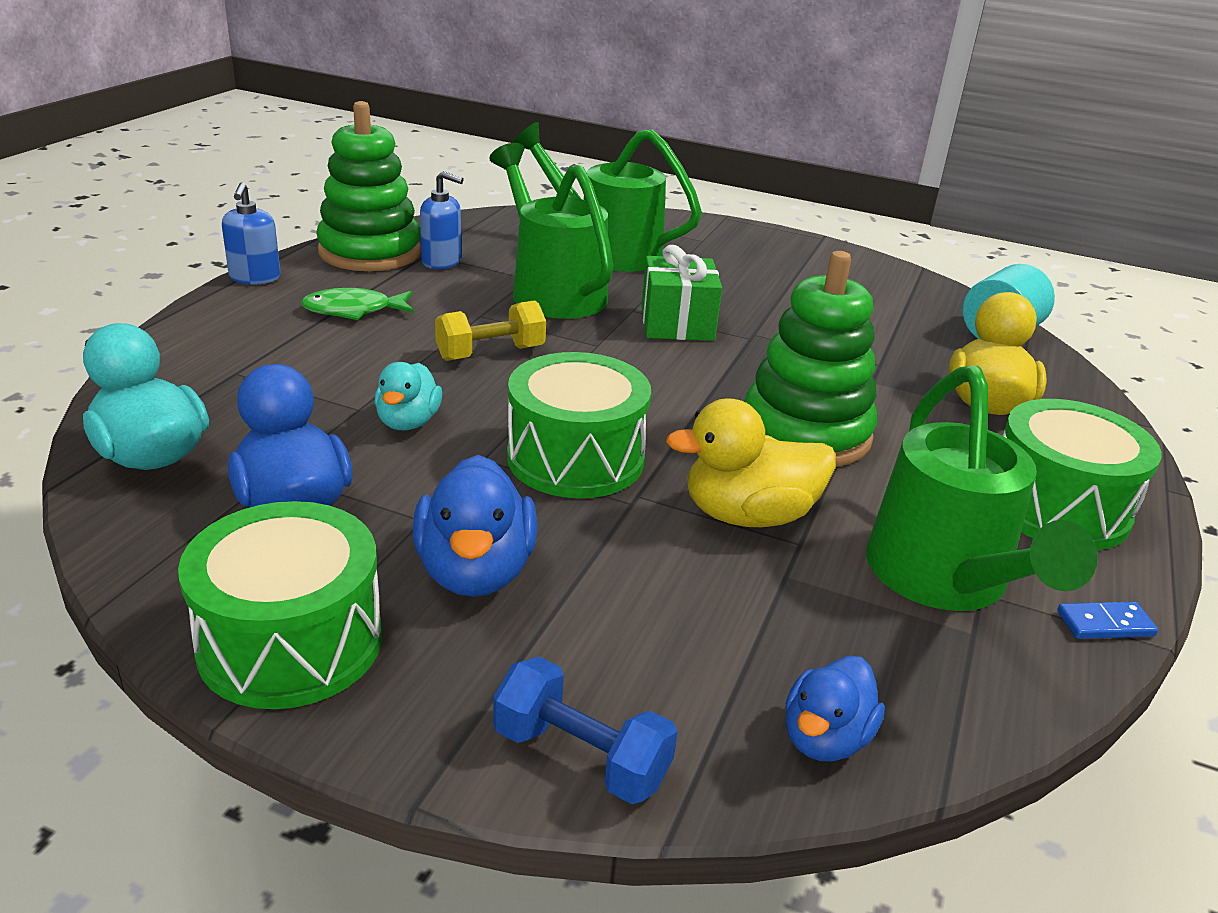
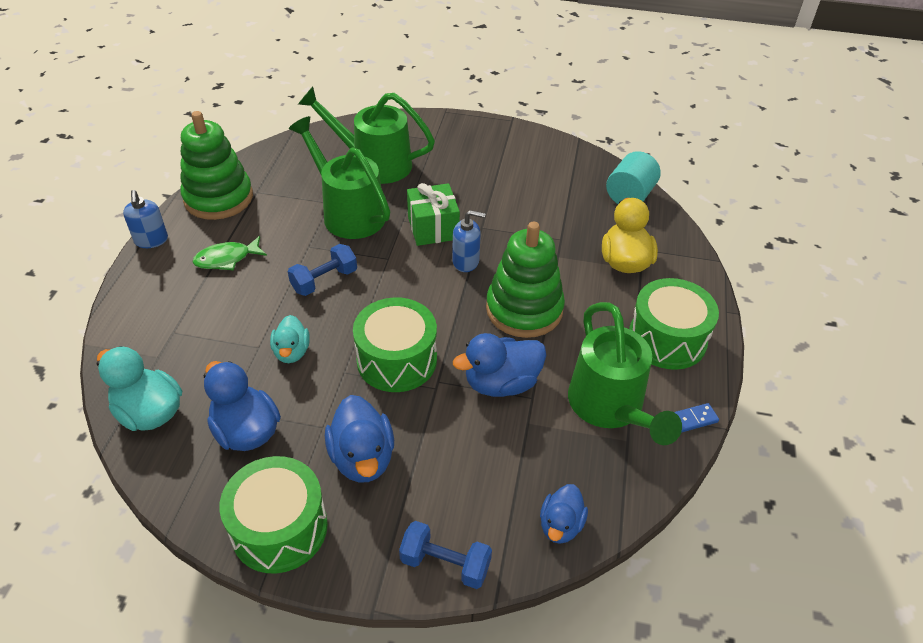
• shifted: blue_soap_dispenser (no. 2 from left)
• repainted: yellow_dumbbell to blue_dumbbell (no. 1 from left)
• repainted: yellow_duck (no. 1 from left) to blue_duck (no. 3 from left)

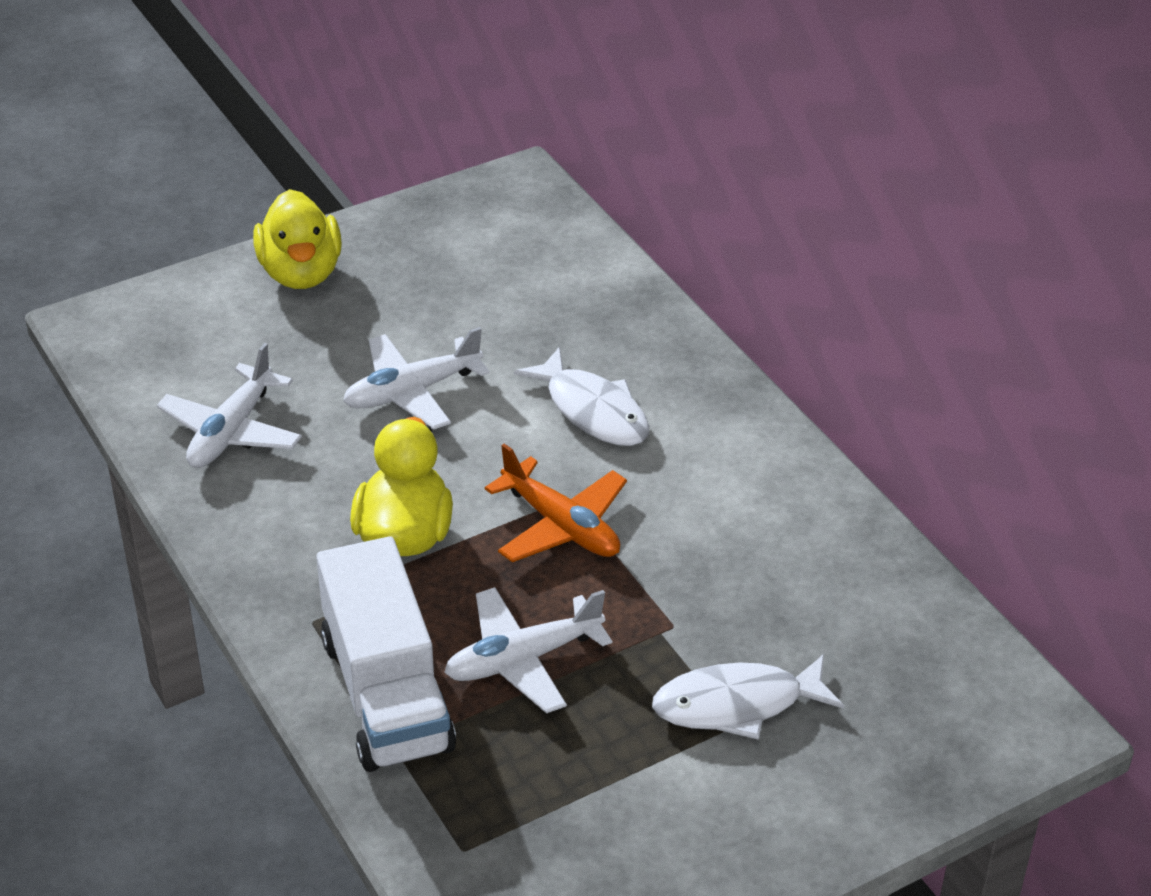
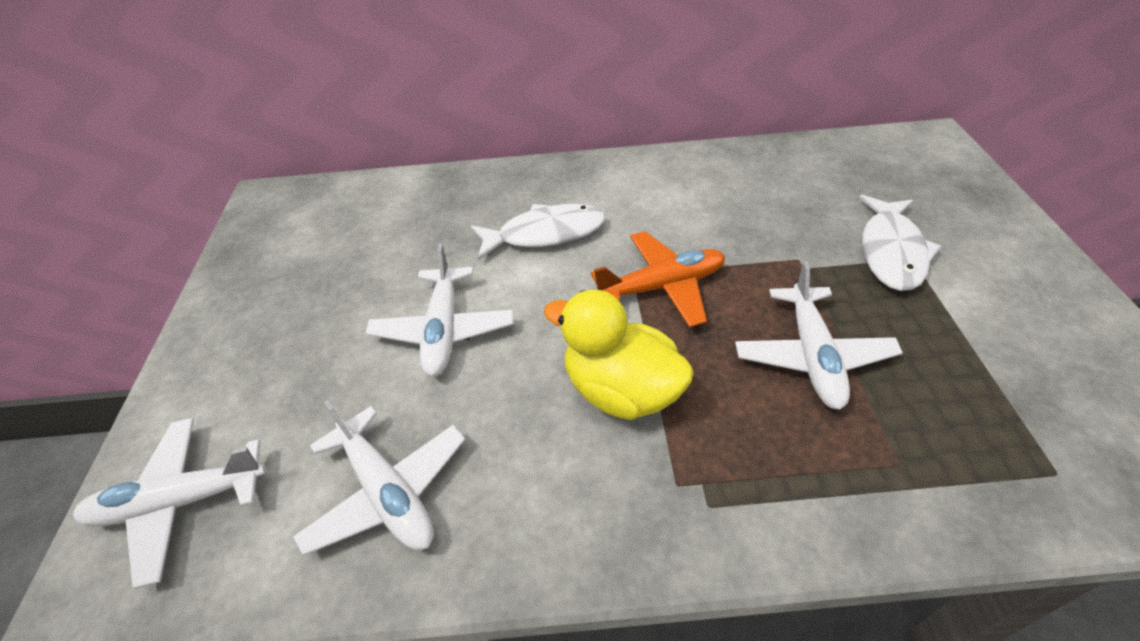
• gone: yellow_duck (no. 1 from left)
• gone: white_truck
• new: white_plane (no. 1 from left)

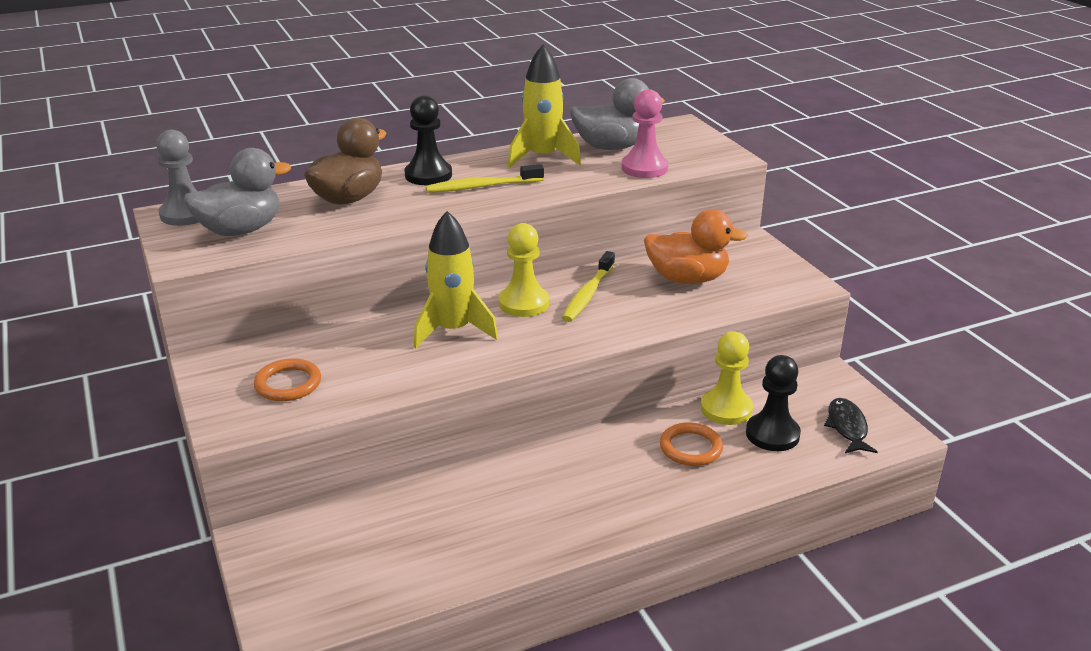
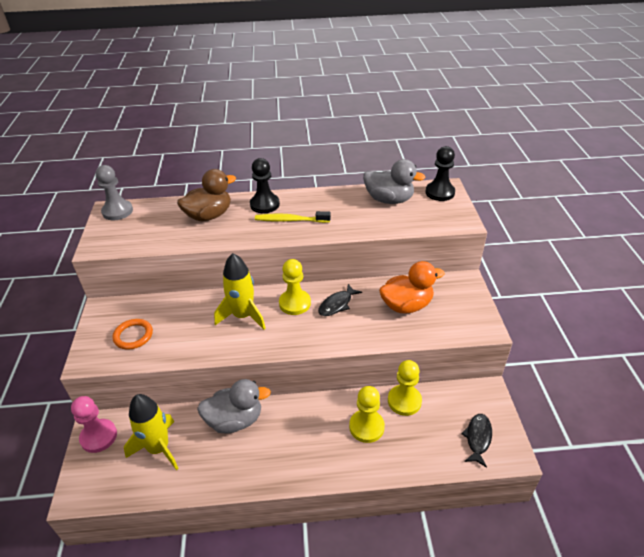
• shifted: grey_duck (no. 1 from left)
• shifted: yellow_rocket (no. 2 from left in the first image) to yellow_rocket (no. 1 from left)
• shifted: pink_pawn
• shifted: black_pawn (no. 2 from left)
• swapped: yellow_toothbrush (no. 2 from left) to black_fish (no. 1 from left)
• swapped: orange_ring (no. 2 from left) to yellow_pawn (no. 2 from left)
• rotated: orange_duck 45 degrees counterclockwise

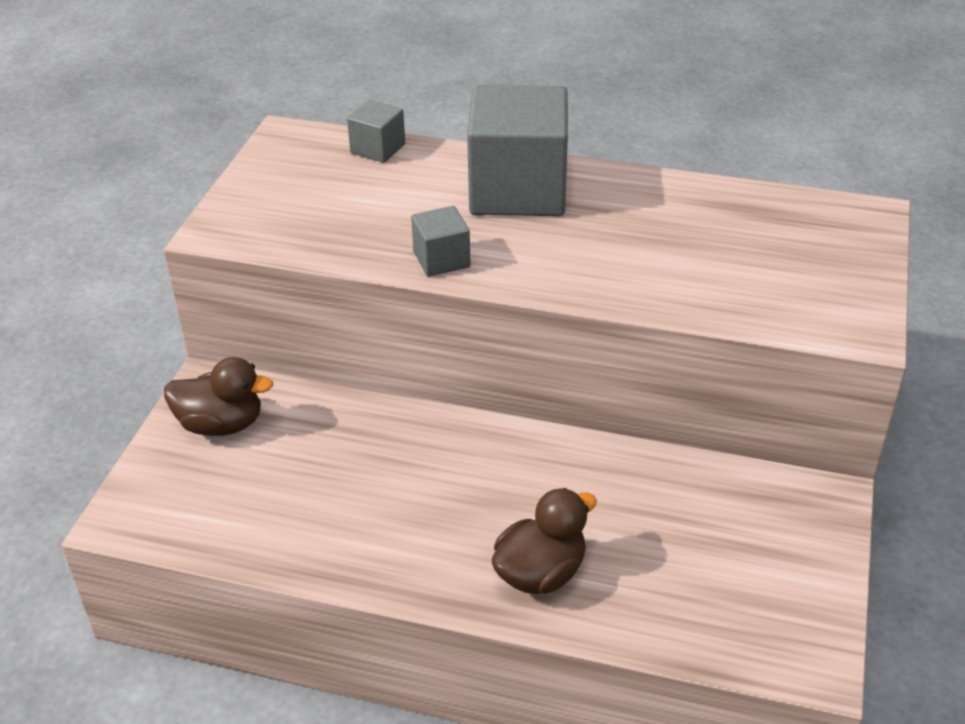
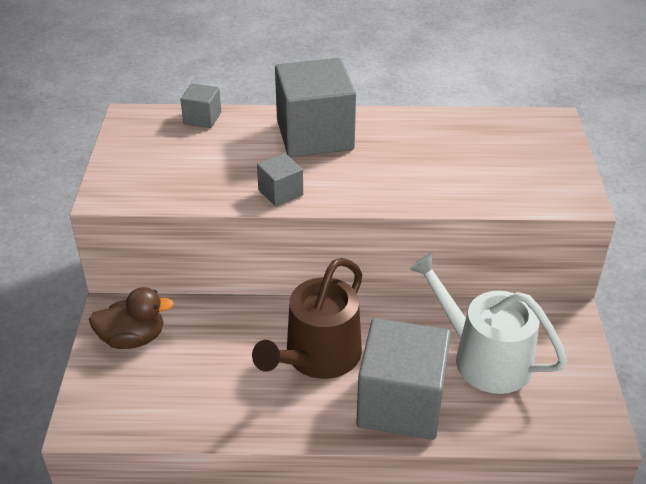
• new: brown_watering_can
• new: white_watering_can
• swapped: brown_duck (no. 2 from left) to grey_cube (no. 4 from left)

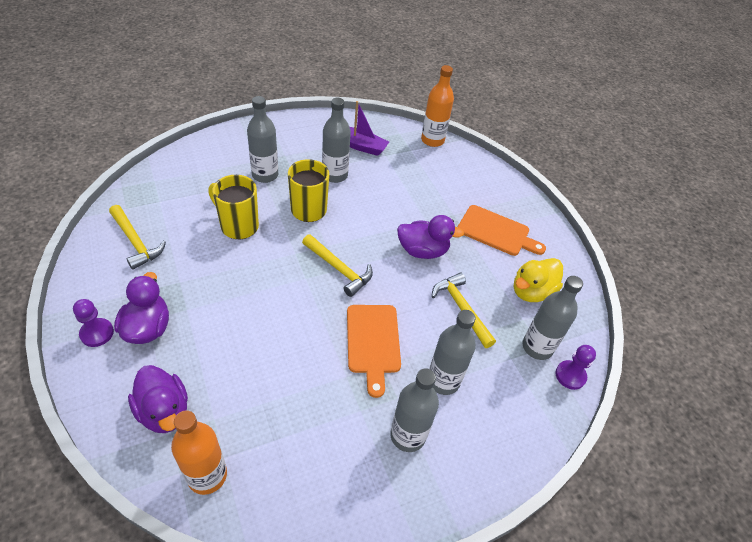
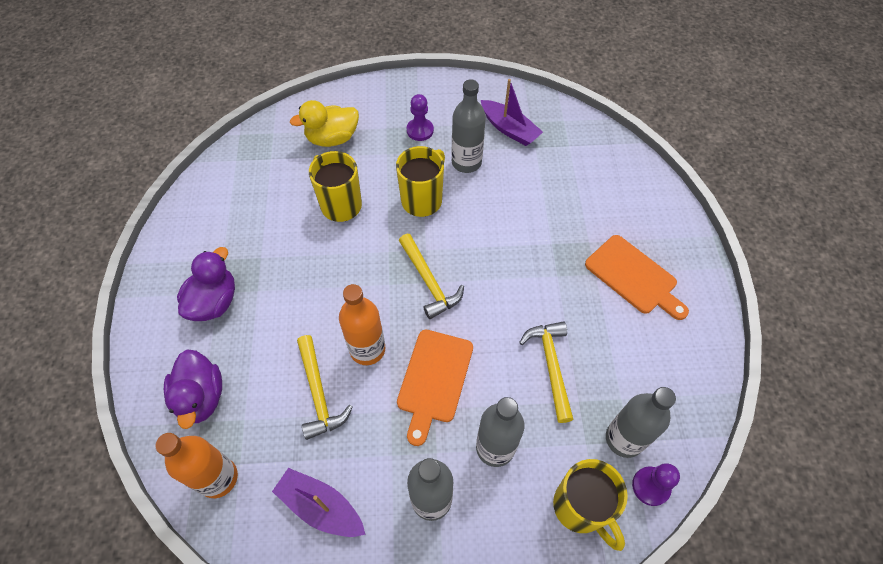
• gone: grey_bottle (no. 1 from left)
• gone: purple_duck (no. 3 from left)
• new: purple_boat (no. 1 from left)
• new: yellow_mug (no. 3 from left)
• shifted: purple_pawn (no. 1 from left)
• shifted: yellow_hammer (no. 1 from left)
• shifted: orange_bottle (no. 2 from left)
• shifted: yellow_duck

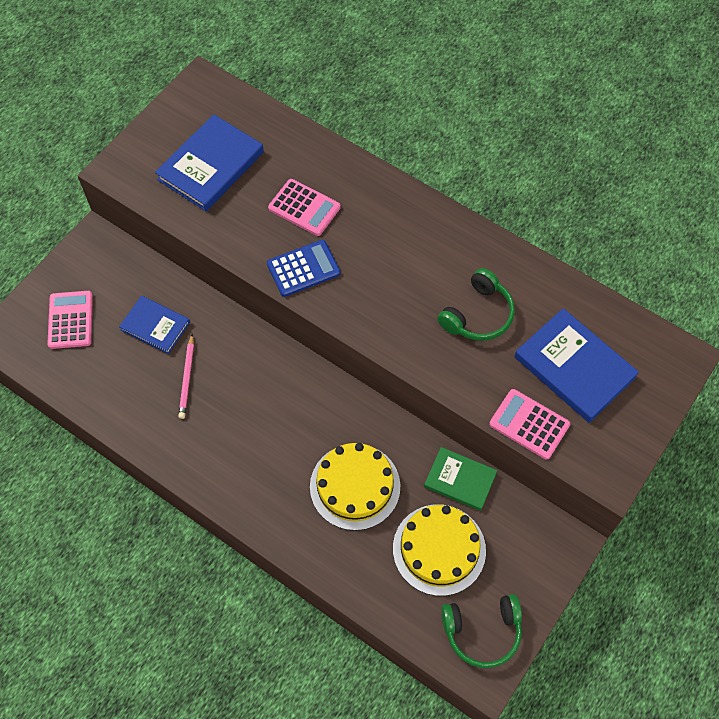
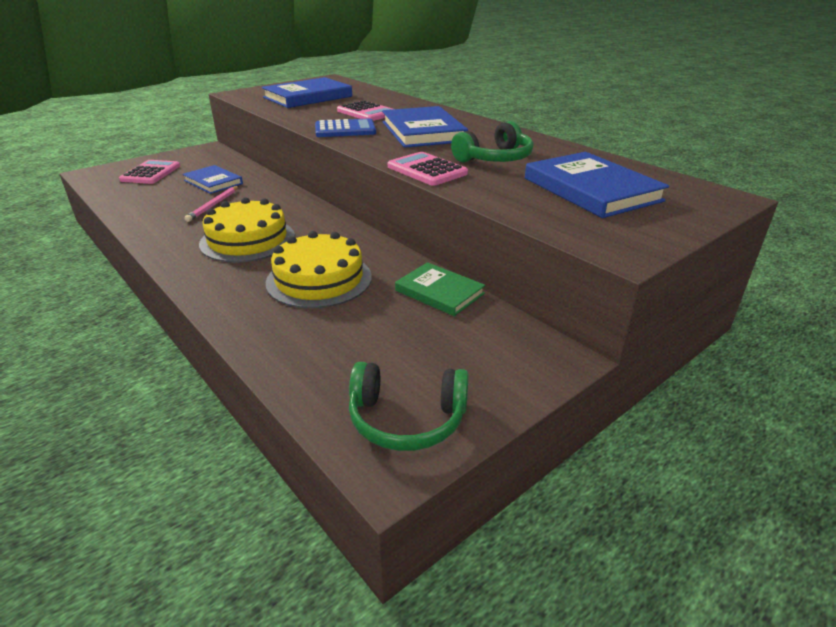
• new: blue_book (no. 3 from left)
• shifted: yellow_cake (no. 2 from left in the first image) to yellow_cake (no. 1 from left)
• shifted: pink_calculator (no. 3 from left)

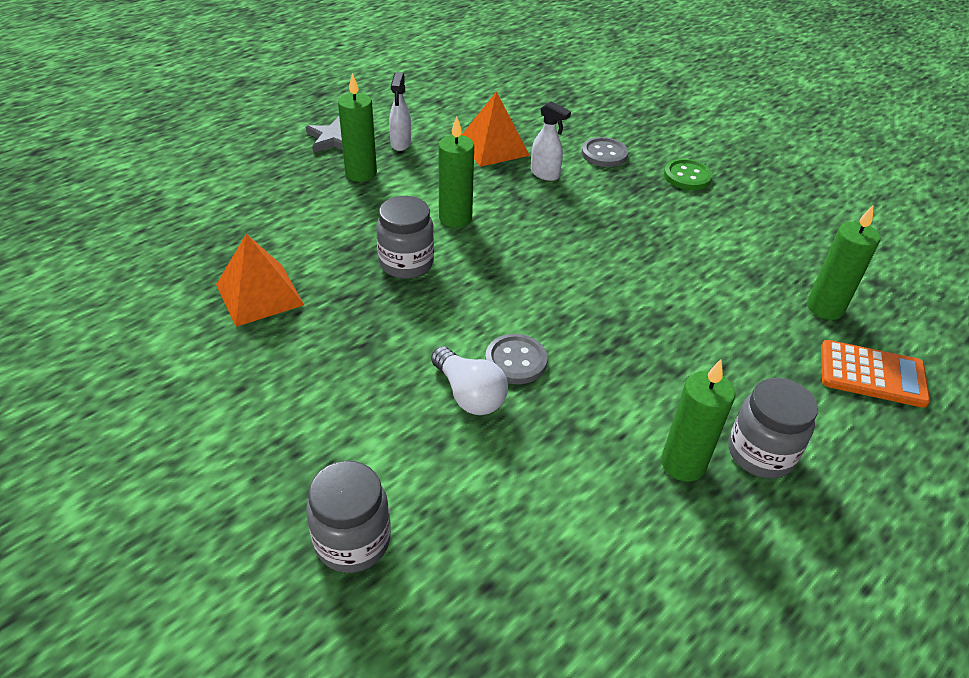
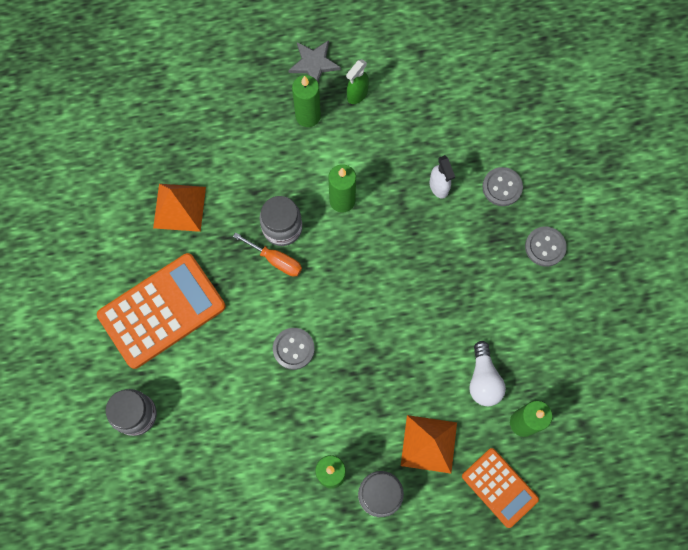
• new: orange_calculator (no. 1 from left)
• new: orange_screwdriver
• shifted: white_light_bulb
• shifted: orange_pyramid (no. 2 from left)
• repainted: white_spray_bottle (no. 1 from left) to green_spray_bottle
• repainted: green_button to grey_button (no. 3 from left)

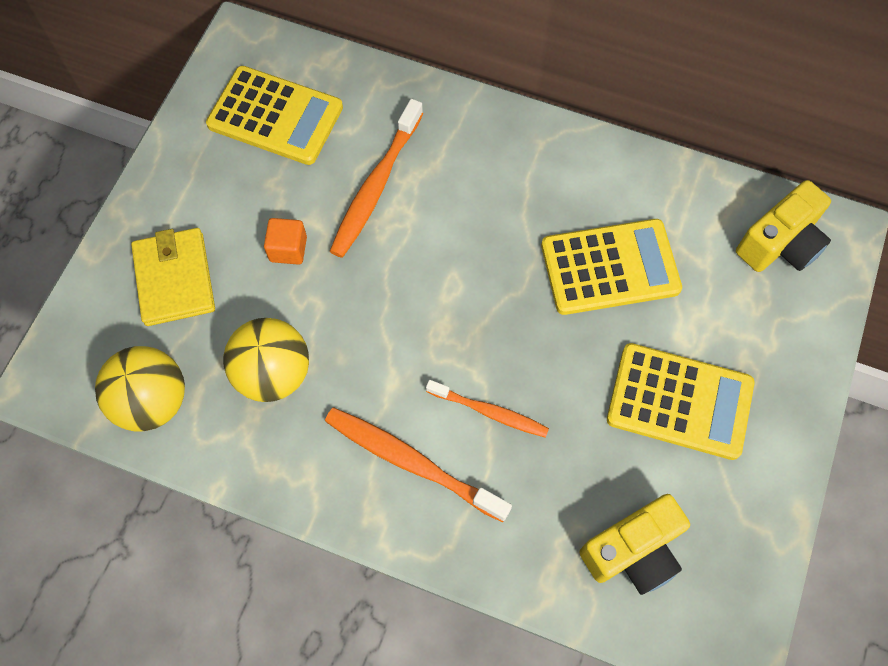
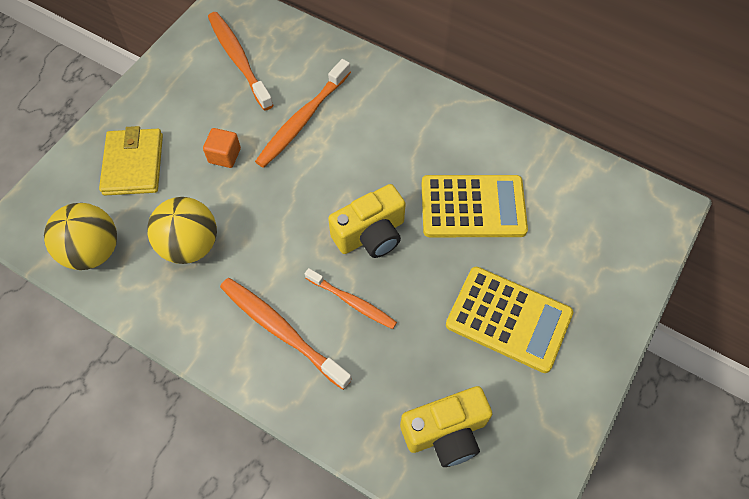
• shifted: yellow_camera (no. 2 from left in the first image) to yellow_camera (no. 1 from left)
• swapped: yellow_calculator (no. 1 from left) to orange_toothbrush (no. 1 from left)

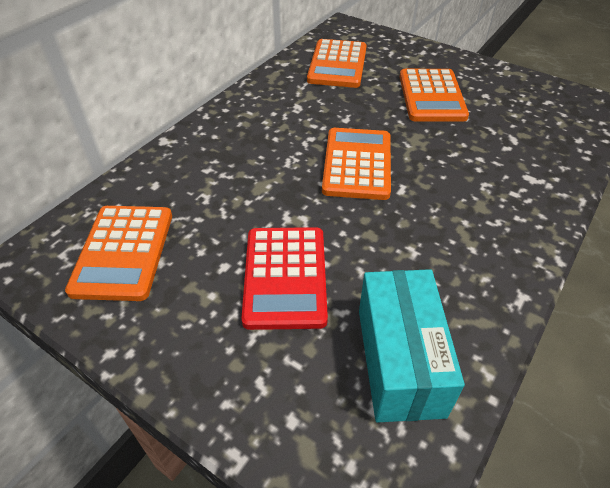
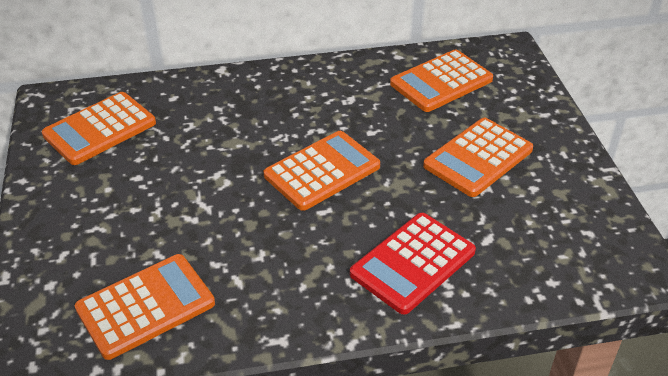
• shifted: red_calculator
• swapped: turquoise_box to orange_calculator (no. 2 from left)

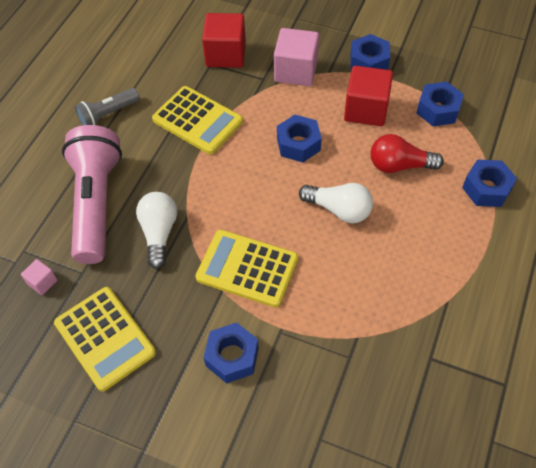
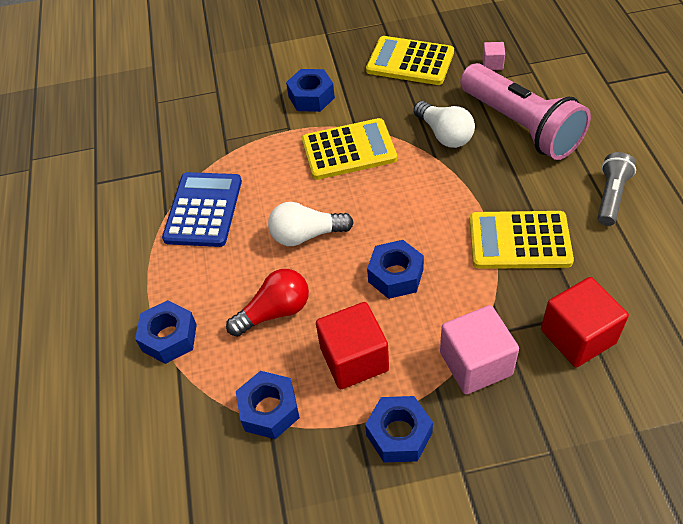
• new: blue_calculator

